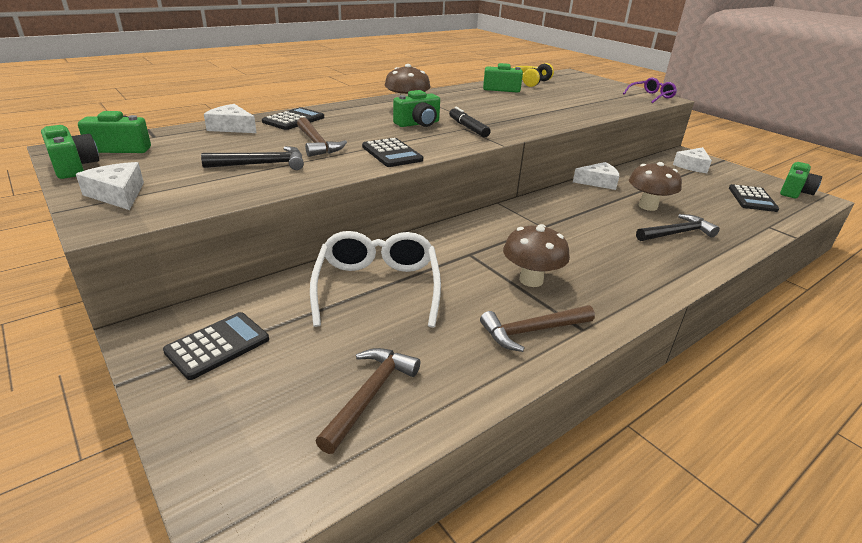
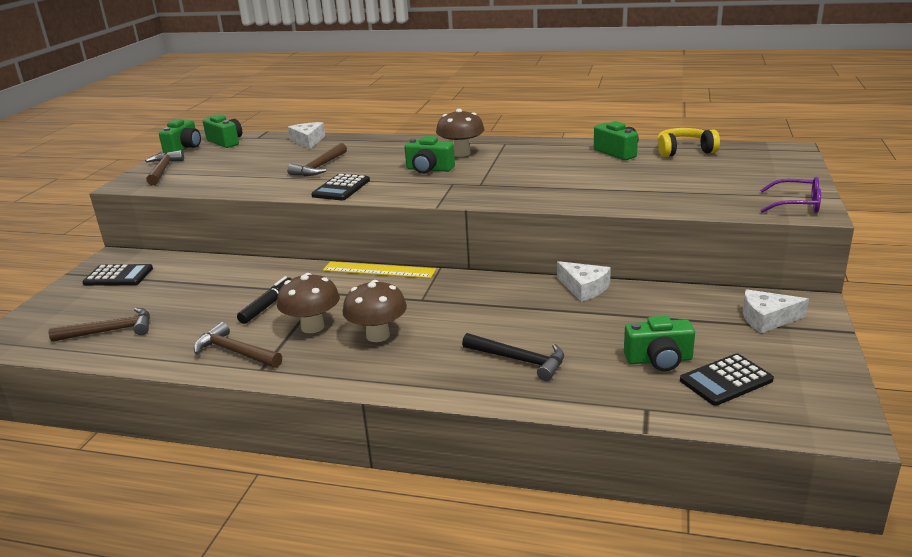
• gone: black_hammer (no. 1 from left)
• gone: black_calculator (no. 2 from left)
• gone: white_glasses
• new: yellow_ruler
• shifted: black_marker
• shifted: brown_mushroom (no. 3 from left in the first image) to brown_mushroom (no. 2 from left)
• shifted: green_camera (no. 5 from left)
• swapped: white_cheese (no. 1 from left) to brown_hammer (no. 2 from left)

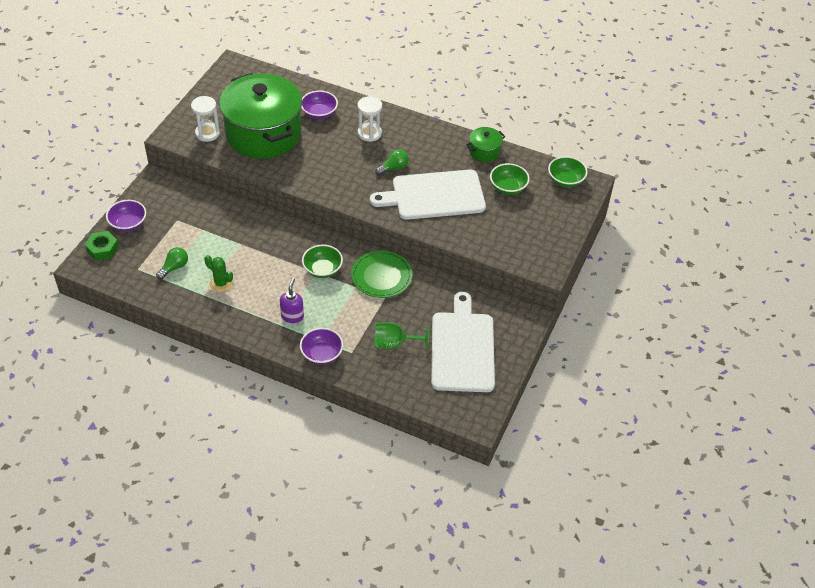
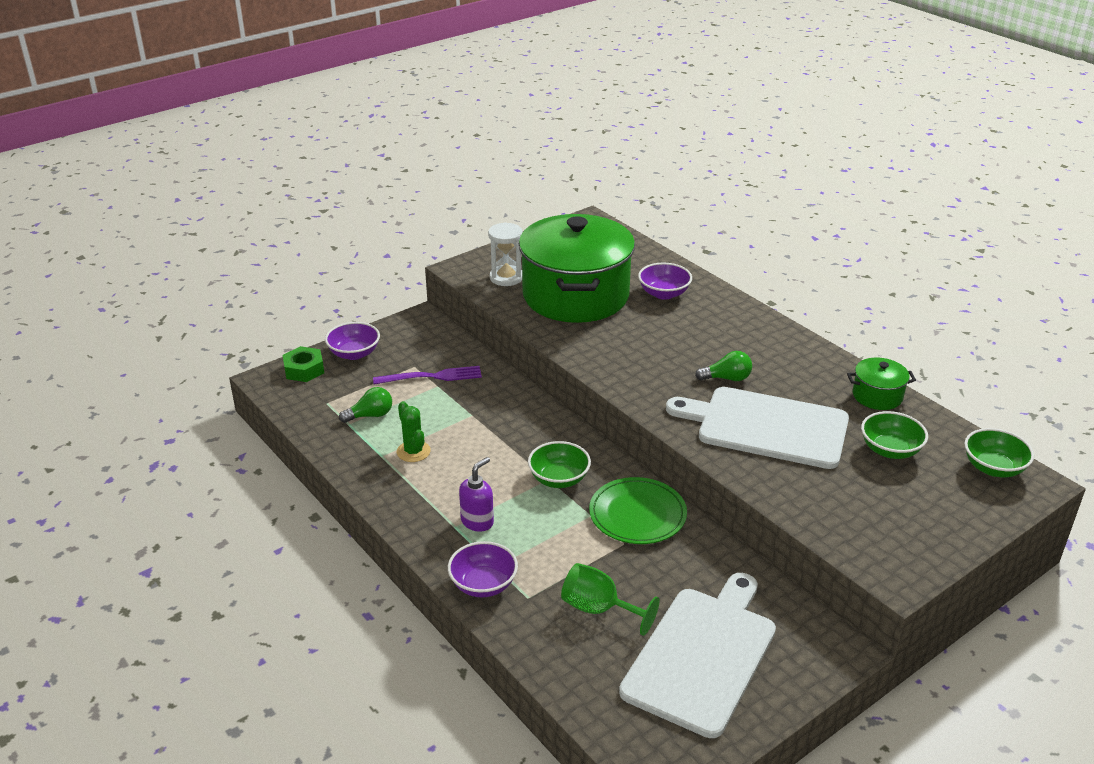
• gone: white_hourglass (no. 2 from left)
• new: purple_fork

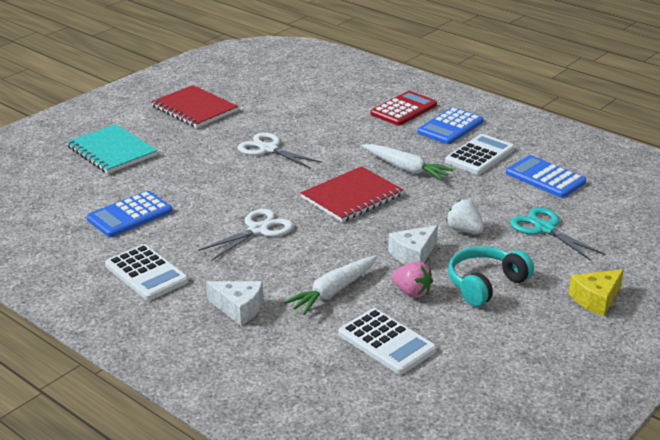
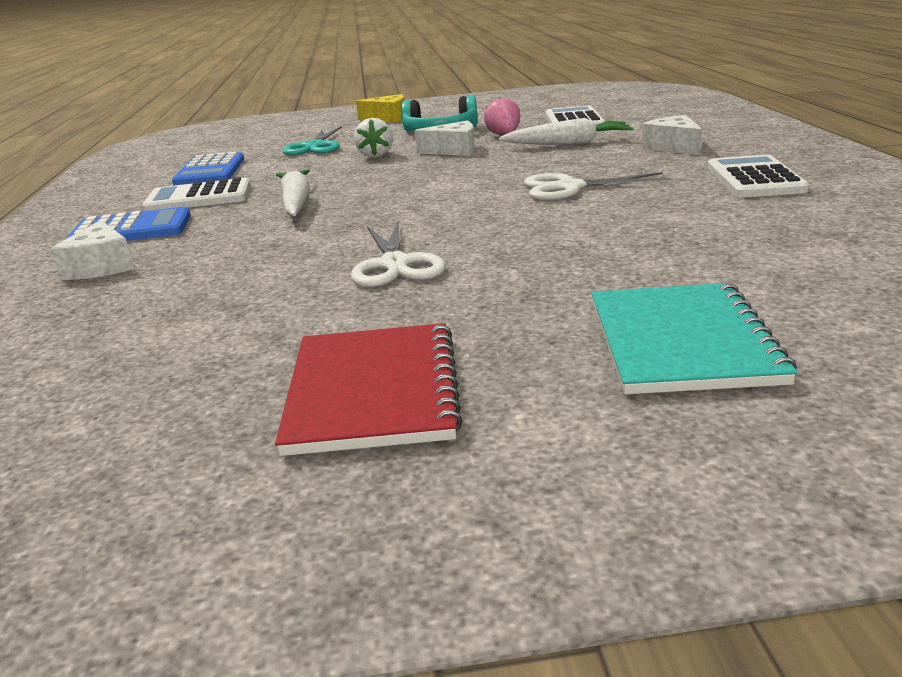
• gone: blue_calculator (no. 1 from left)
• gone: red_notebook (no. 2 from left)
• swapped: red_calculator to white_cheese (no. 1 from left)

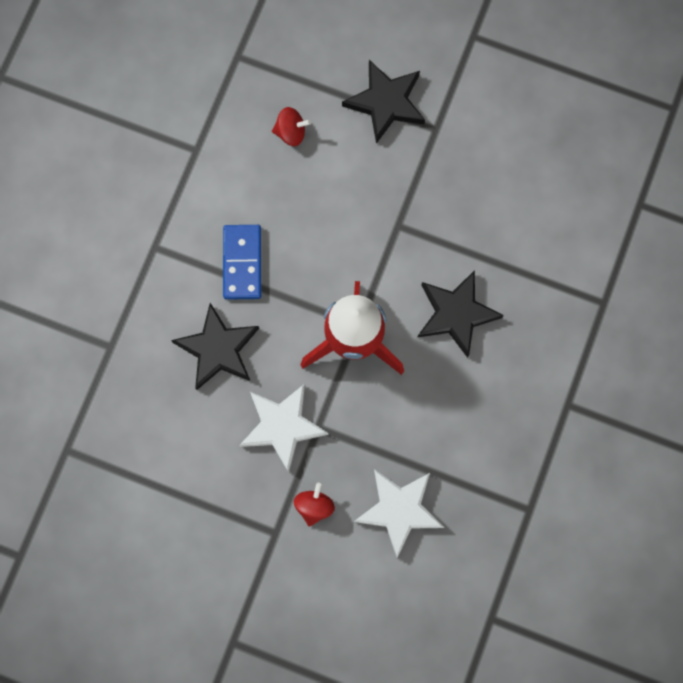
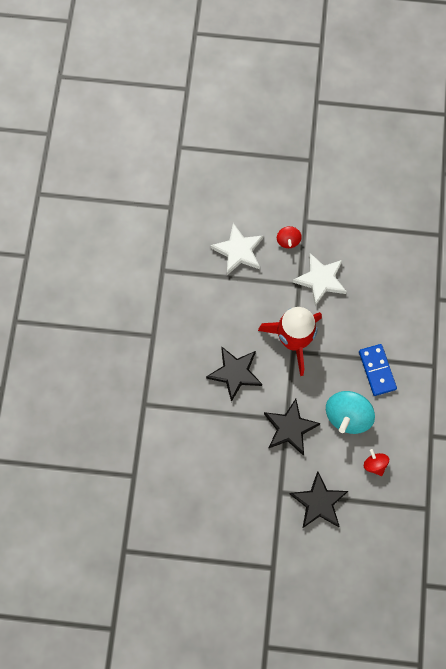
• new: turquoise_spinning_top
• shifted: black_star (no. 1 from left in the first image) to black_star (no. 2 from left)
• rotated: red_spinning_top (no. 1 from left in the first image) 75 degrees clockwise

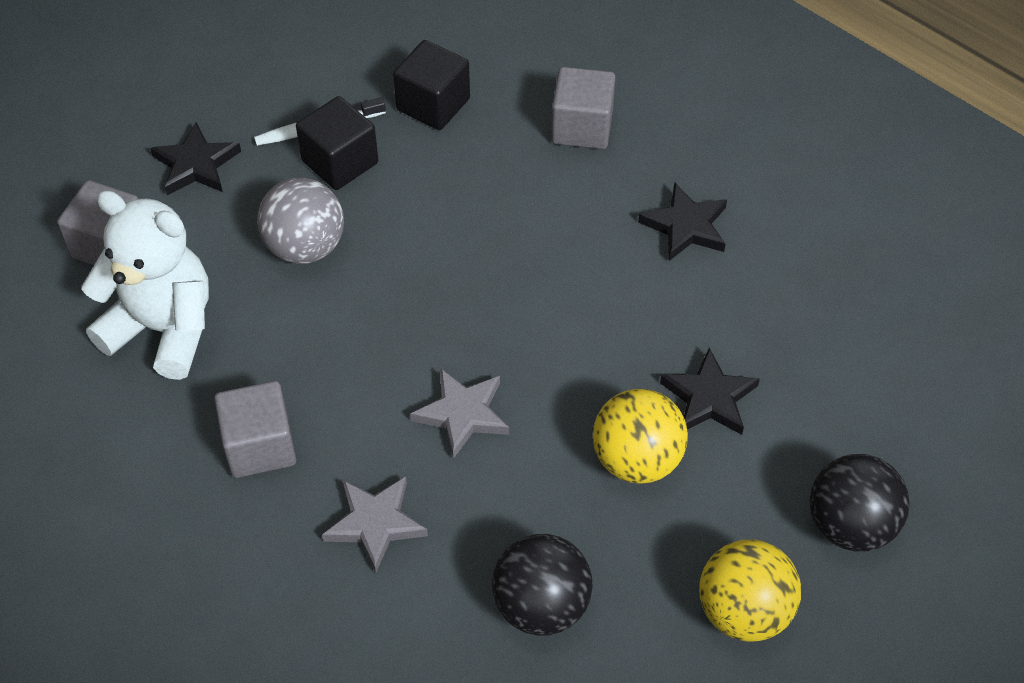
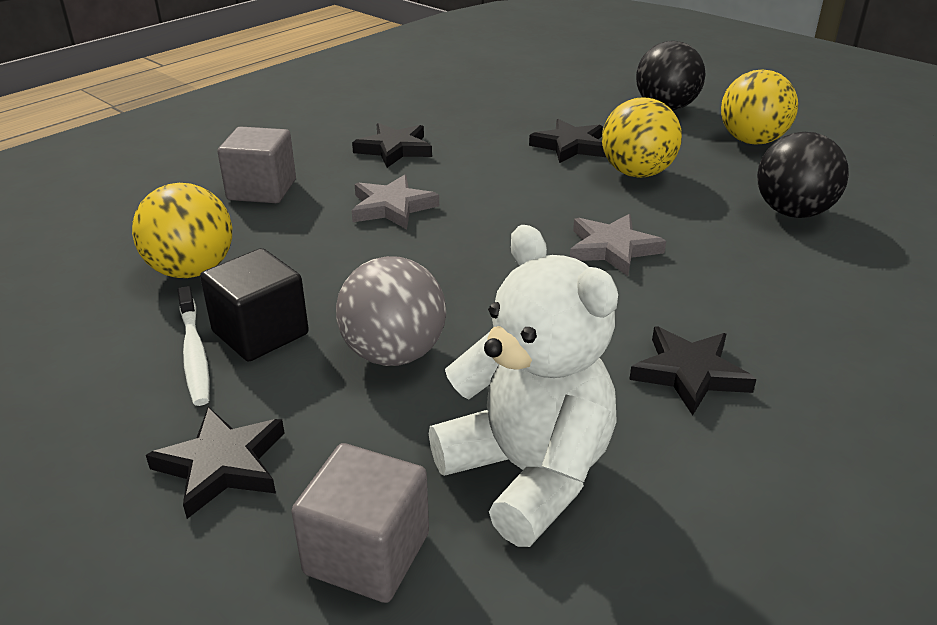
• shifted: grey_star (no. 1 from left)
• swapped: grey_cube (no. 2 from left) to black_star (no. 4 from left)
• swapped: black_cube (no. 2 from left) to yellow_ball (no. 1 from left)
• rotated: white_teddy_bear 120 degrees clockwise

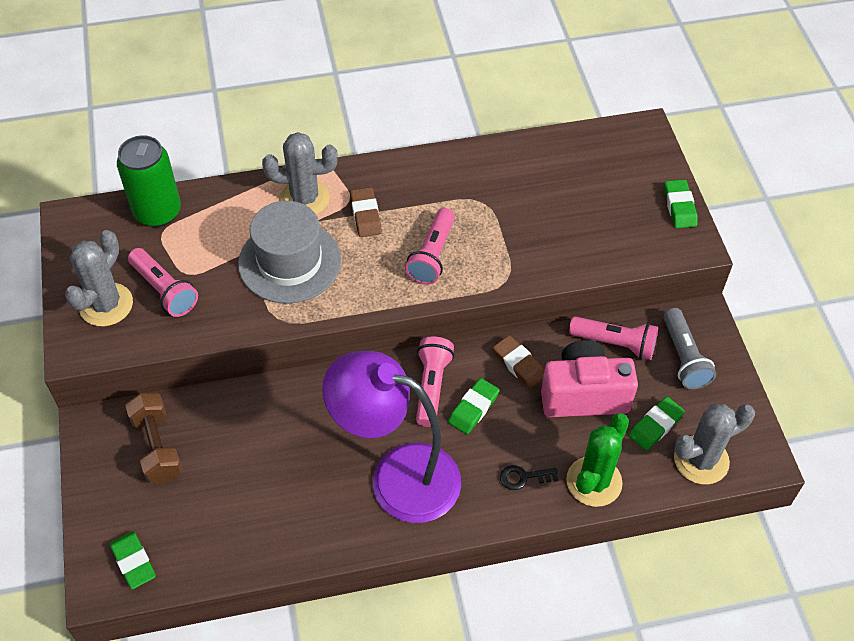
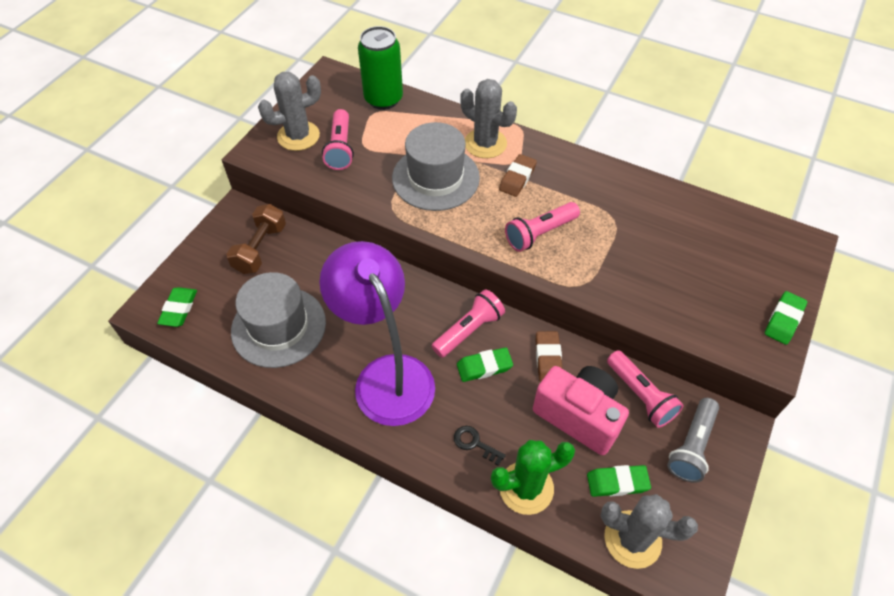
• new: grey_hat (no. 1 from left)

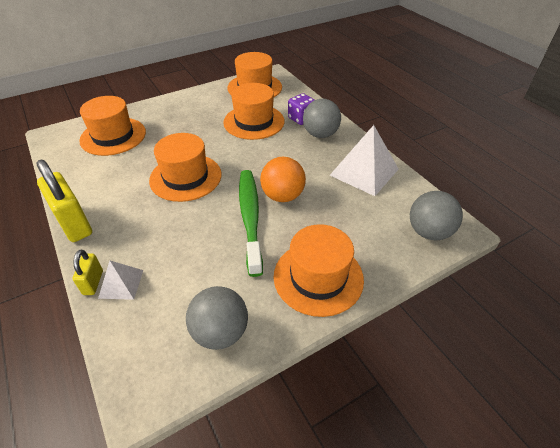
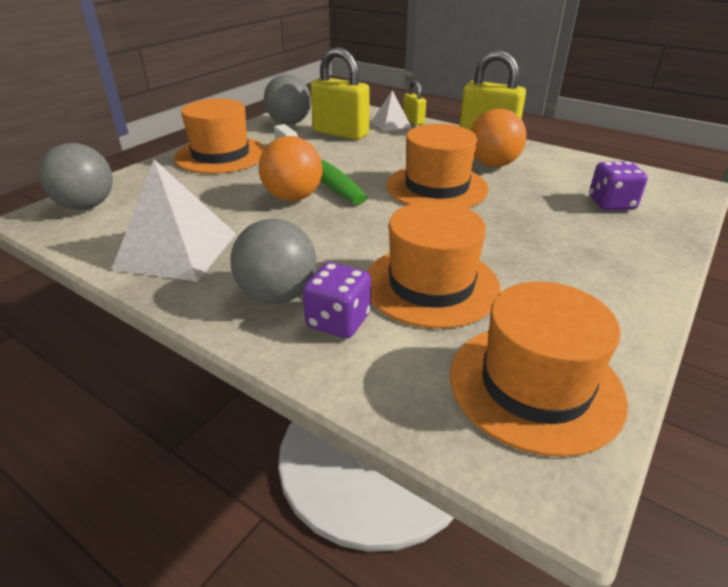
• new: yellow_padlock (no. 1 from left)
• new: orange_ball (no. 2 from left)
• swapped: orange_hat (no. 1 from left) to purple_dice (no. 2 from left)

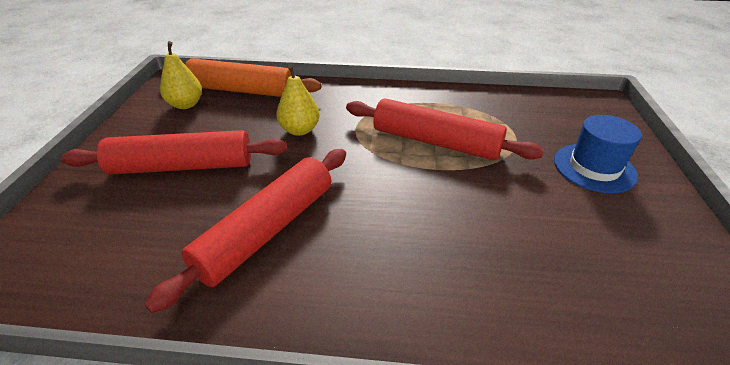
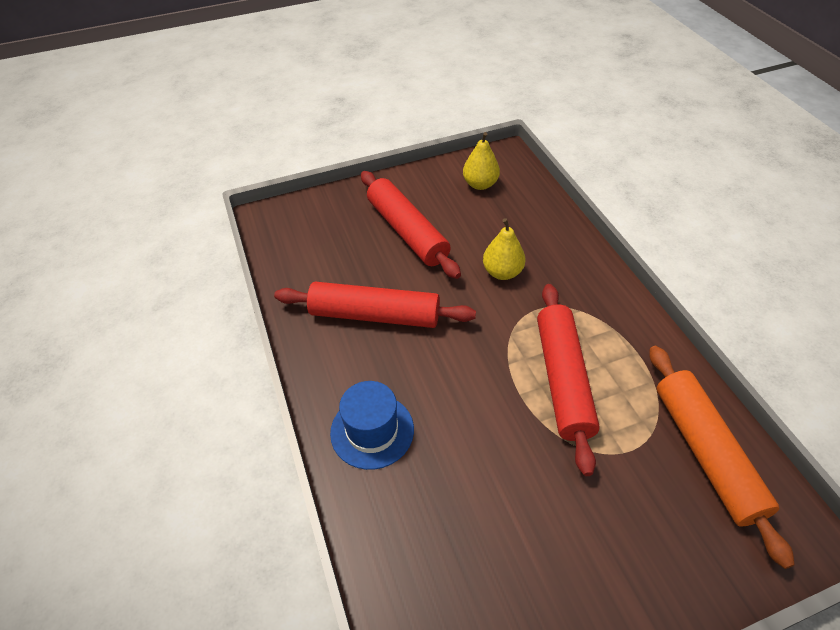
• shifted: orange_rolling_pin
• shifted: blue_hat

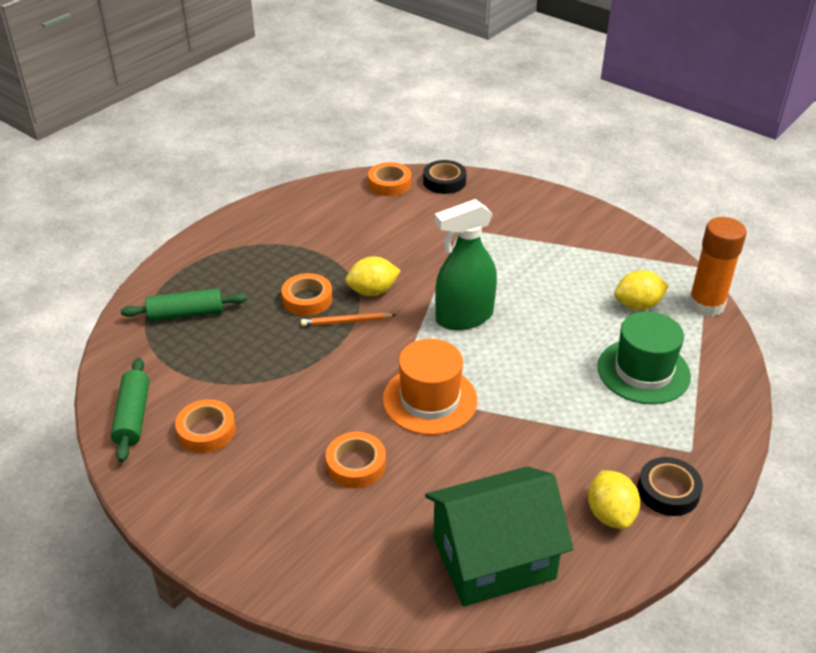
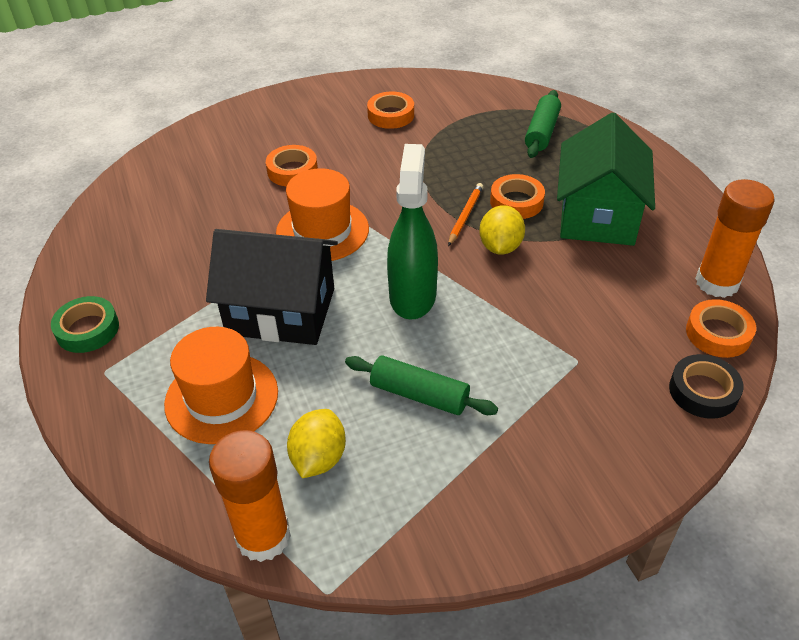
• gone: yellow_lemon (no. 2 from left)
• new: black_house
• new: orange_glue_stick (no. 2 from left)
• shifted: green_rolling_pin (no. 1 from left)
• shifted: green_house
• repainted: green_hat to orange_hat (no. 1 from left)
• repainted: black_tape (no. 2 from left) to green_tape

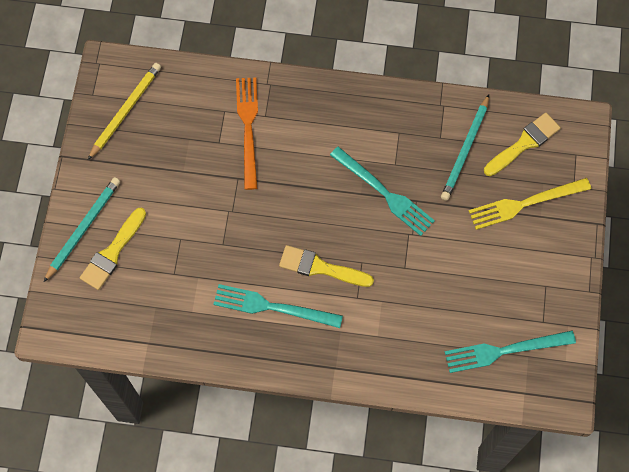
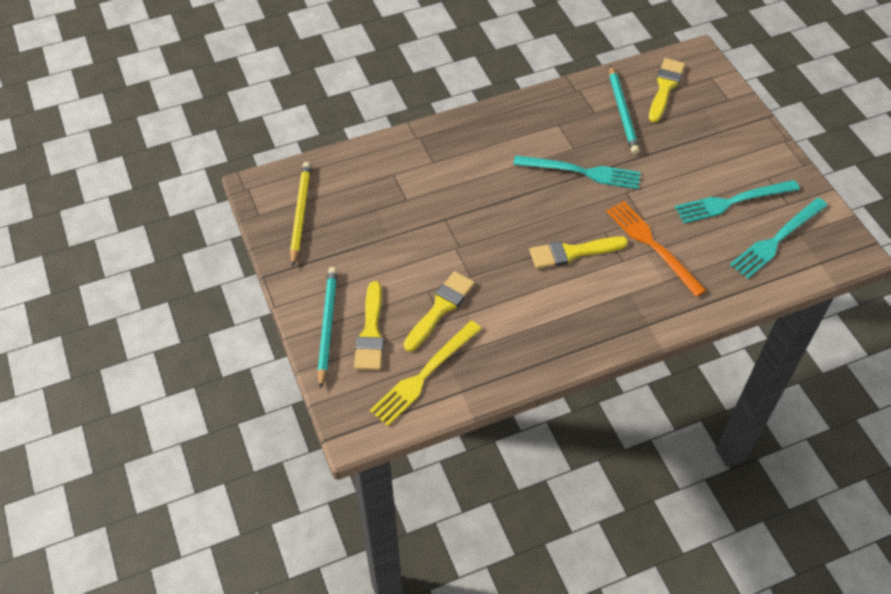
• new: yellow_brush (no. 2 from left)
• shifted: turquoise_fork (no. 1 from left in the first image) to turquoise_fork (no. 2 from left)
• shifted: orange_fork
• shifted: yellow_fork

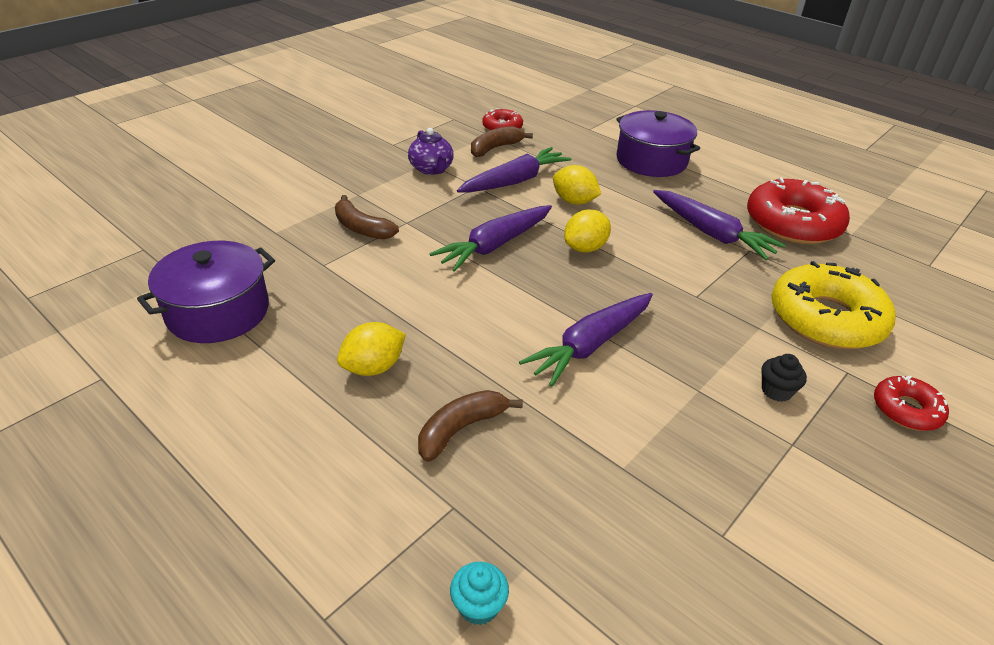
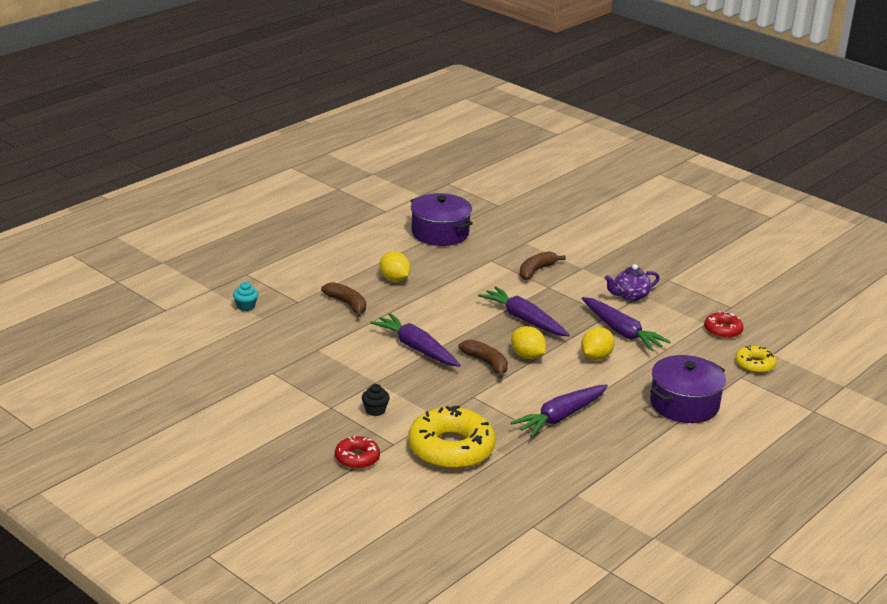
• gone: red_donut (no. 2 from left)
• new: yellow_donut (no. 2 from left)
• shifted: brown_banana (no. 3 from left in the first image) to brown_banana (no. 2 from left)

